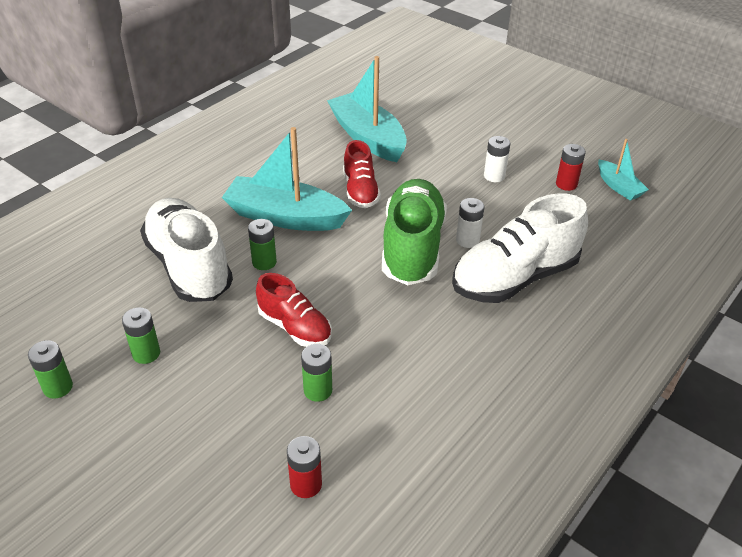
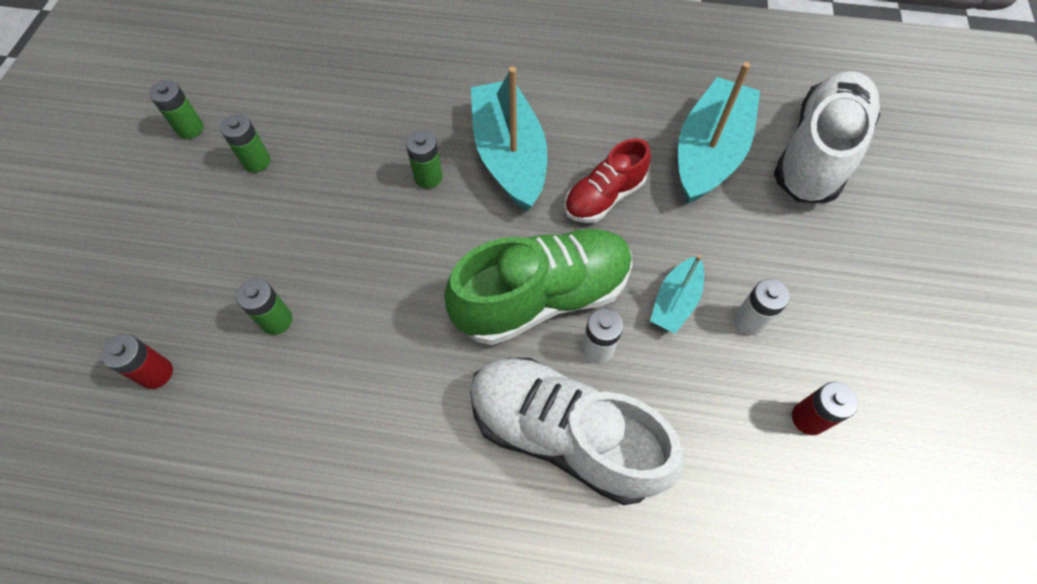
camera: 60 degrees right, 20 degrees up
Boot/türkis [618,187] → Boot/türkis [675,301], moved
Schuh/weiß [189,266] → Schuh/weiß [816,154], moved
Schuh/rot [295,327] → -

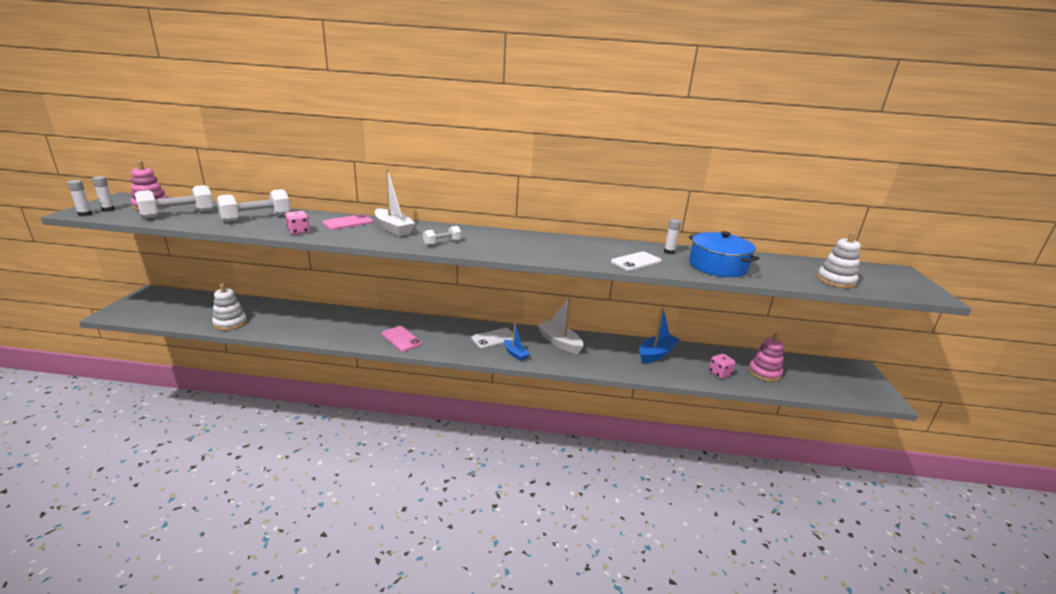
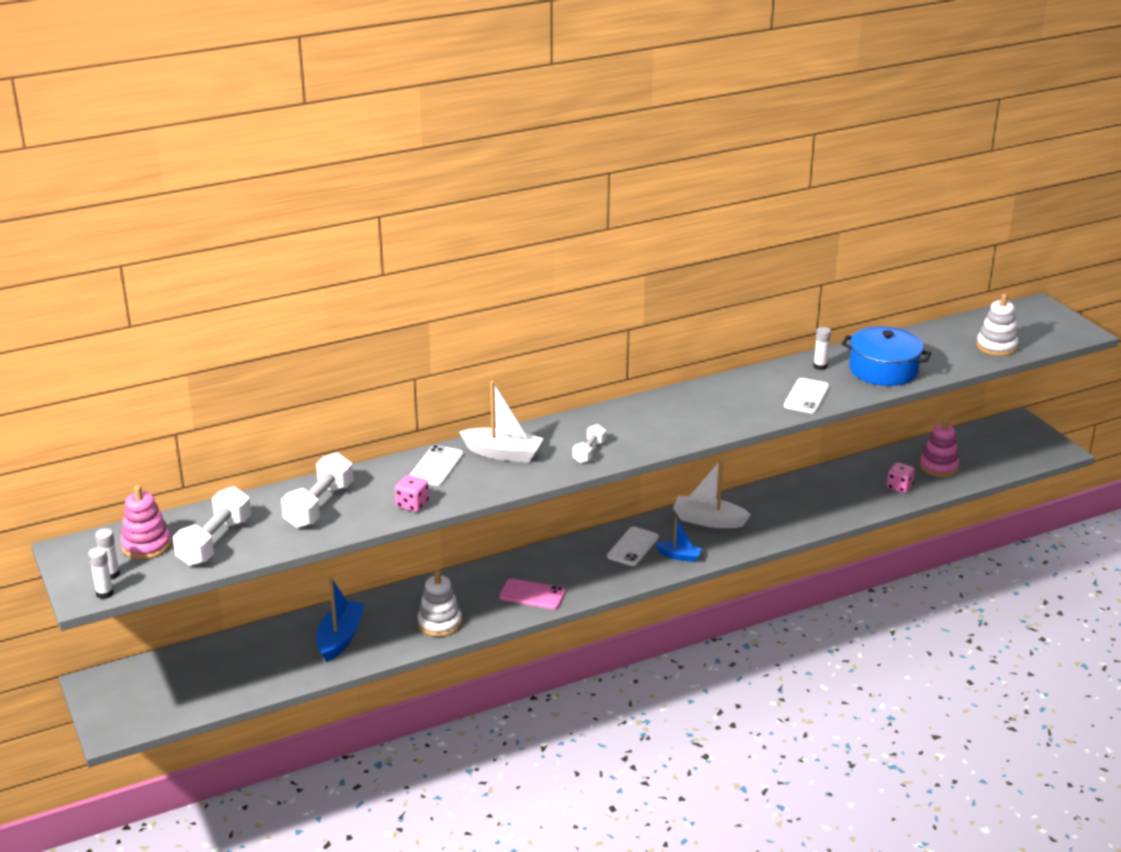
camera: 30 degrees left, 5 degrees up
Handy/rosa [348,223] → Handy/weiß [436,466]
Stapelspielzeug/weiß [230,323] → Stapelspielzeug/weiß [439,623], moved
Boot/blau [656,354] → Boot/blau [340,638], moved

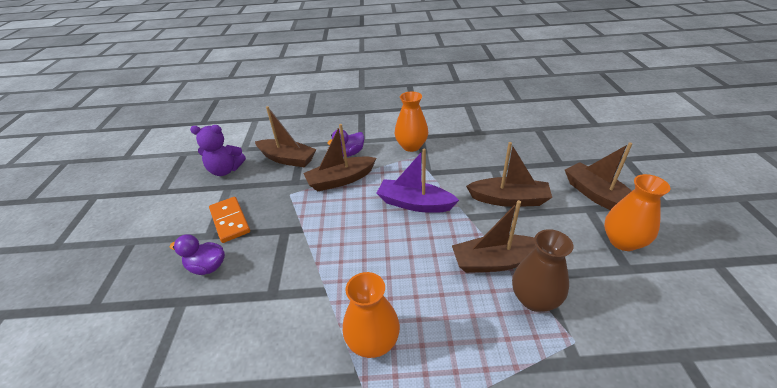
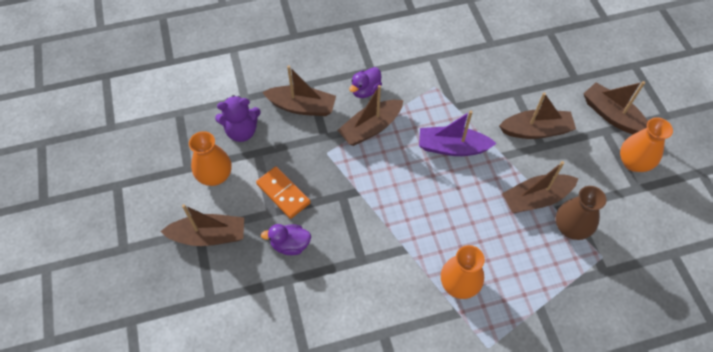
camera: 15 degrees left, 20 degrees up
Vase/orange [411,146] → Vase/orange [215,176], moved
- → Boot/braun [209,236]

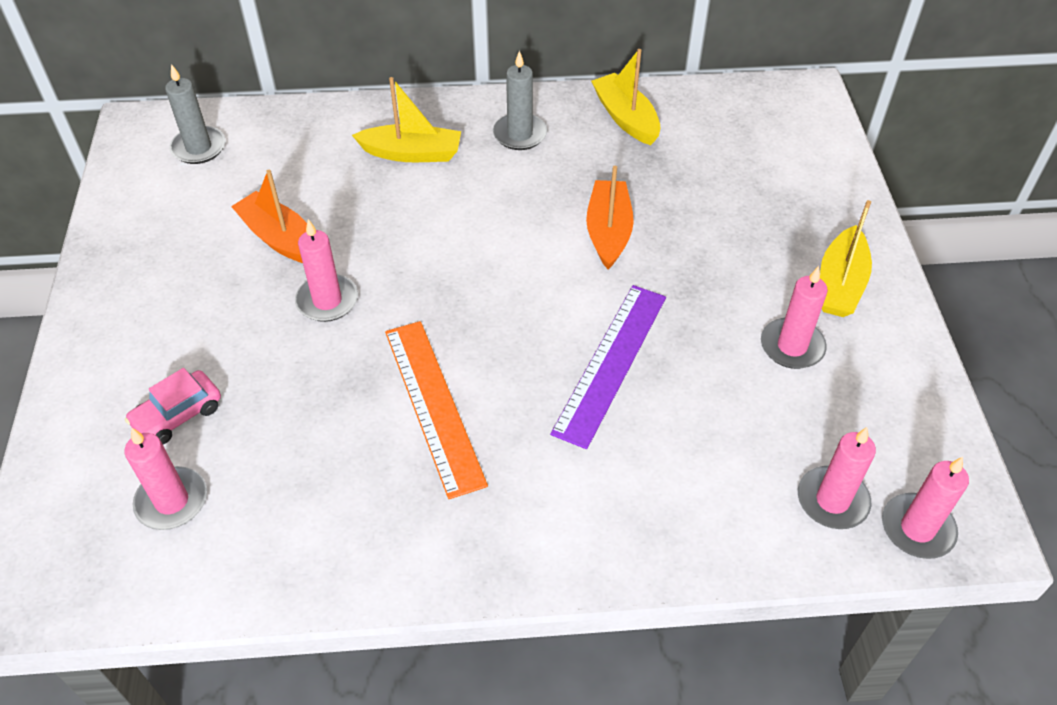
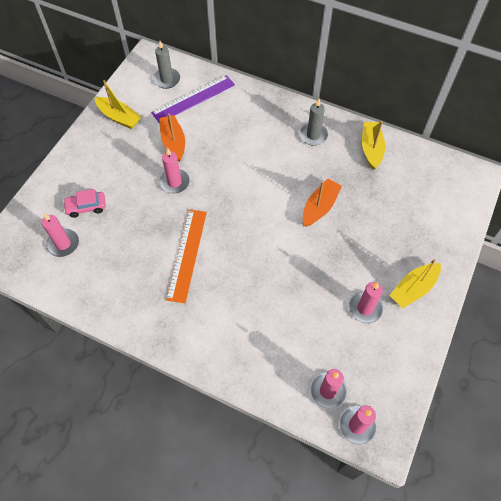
camera: 30 degrees right, 10 degrees up
Boot/gelb [412,153] → Boot/gelb [119,117], moved
Lineal/lila [611,363] → Lineal/lila [193,99], moved

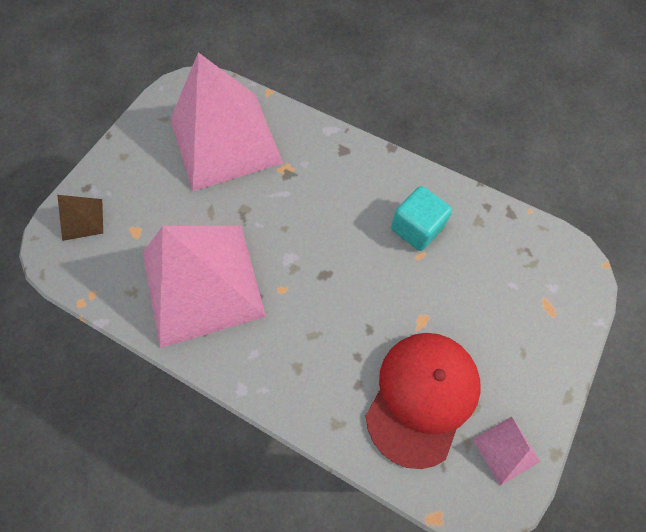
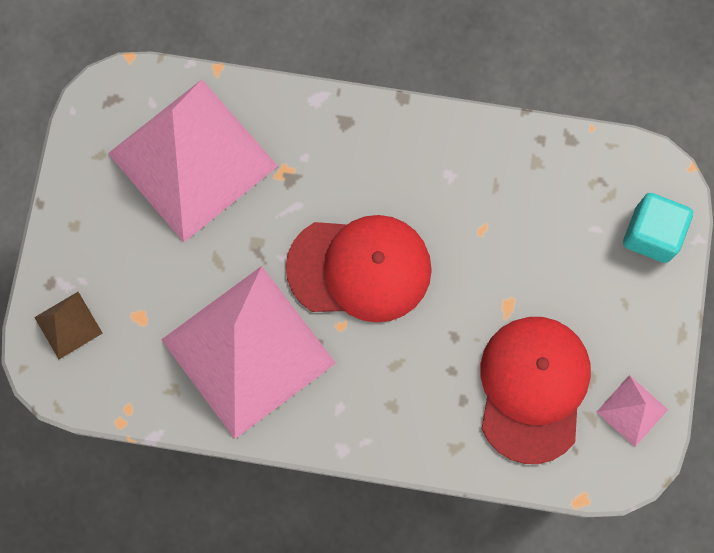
camera: 20 degrees left, 10 degrees up
Kubus/türkis [416,228] → Kubus/türkis [651,234], moved
- → Kappe/rot [360,268]

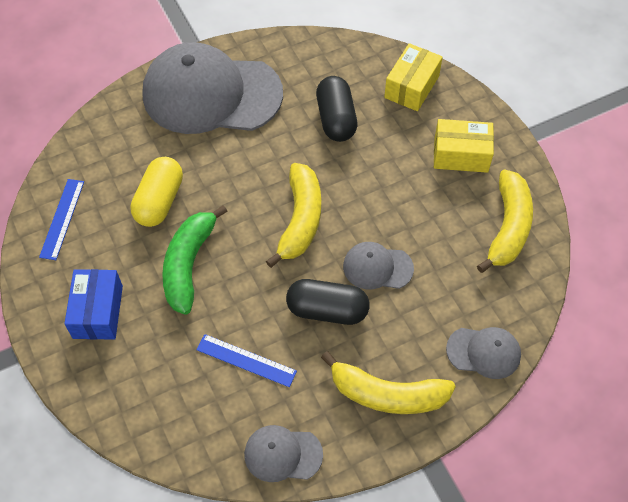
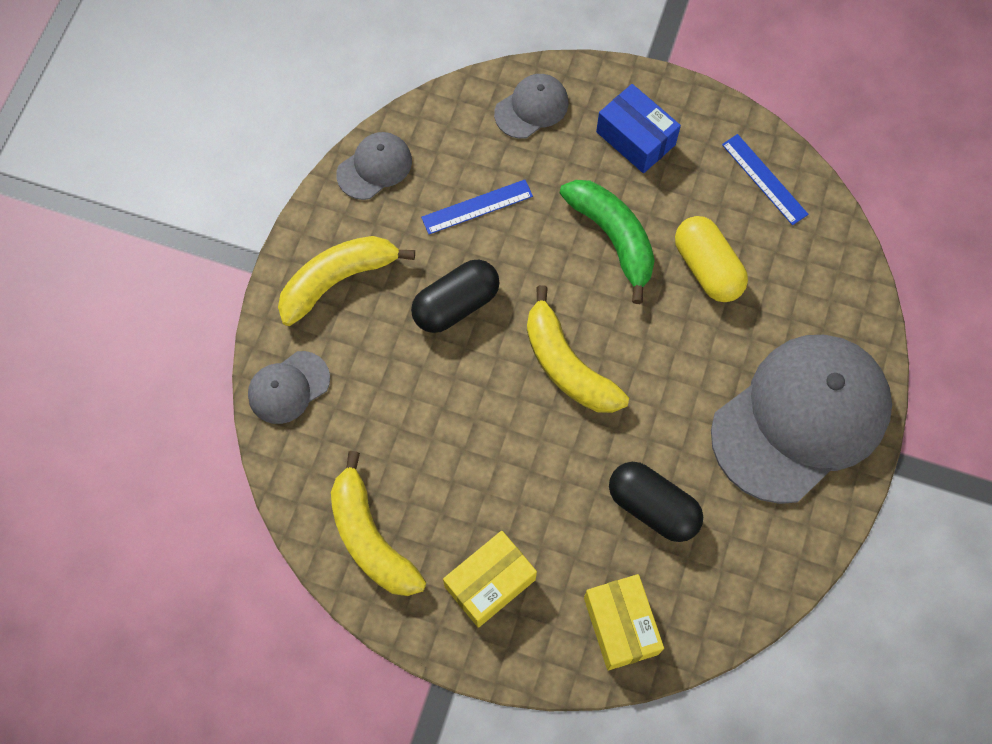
camera: 135 degrees right, 10 degrees up
Kappe/grau [377,267] → Kappe/grau [531,108], moved

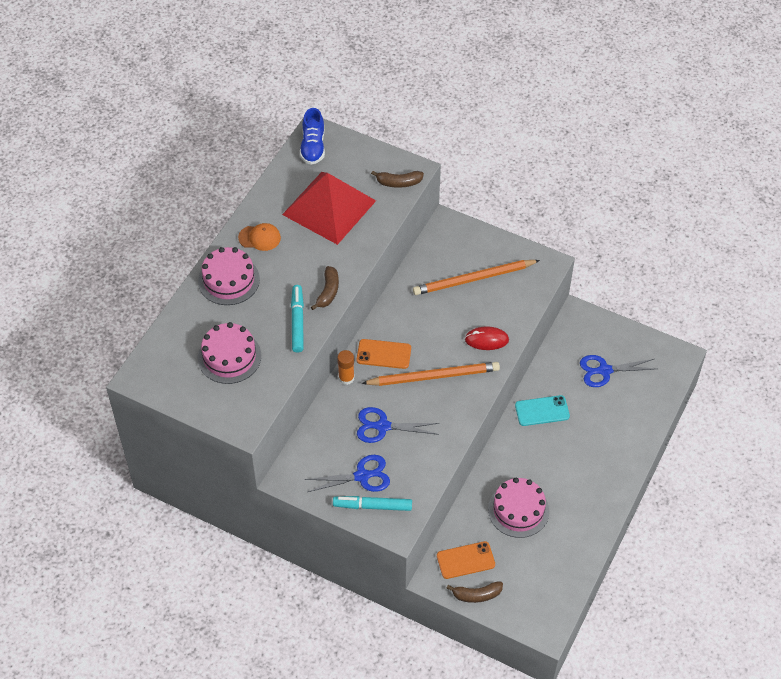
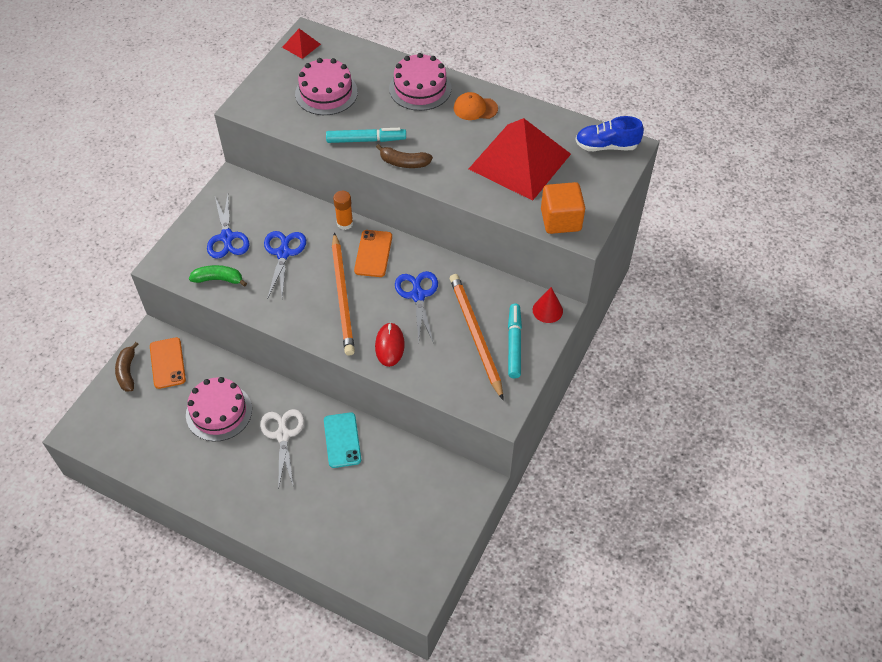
camera: 90 degrees right, 0 degrees up
Banane/braun [398,183] → Kubus/orange [560,220]
Kappe/orange [259,238] → Kappe/orange [475,108], 90 degrees clockwise
Schere/blau [604,370] → Schere/blau [418,295], moved
Filzstift/türkis [372,506] → Filzstift/türkis [514,344], moved
- → Pyramide/rot [301,45]
- → Banane/grün [219,279]
- → Kegel/rot [547,310]
- → Schere/weiß [283,435]

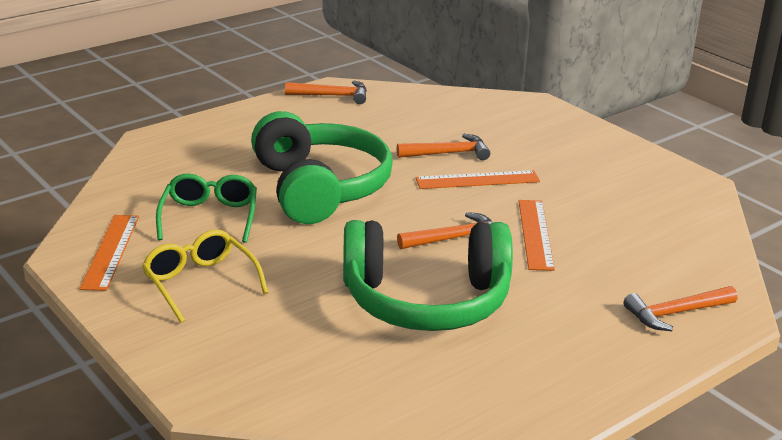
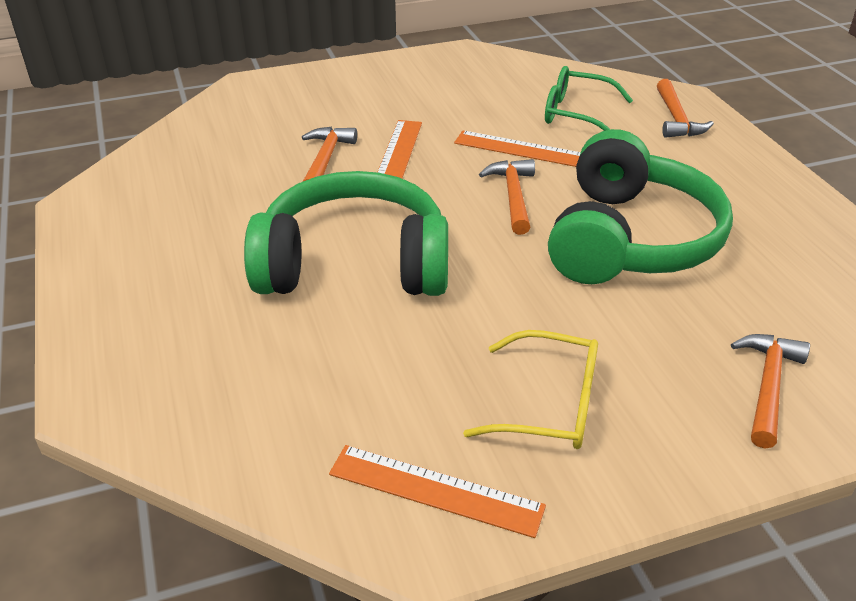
camera: 70 degrees left, 10 degrees up
Hammer/orange [332,96] → Hammer/orange [768,386], moved
Brille/grün [209,217] → Brille/grün [576,114], moved
Brille/gelb [200,283] → Brille/gelb [550,405], 150 degrees counterclockwise

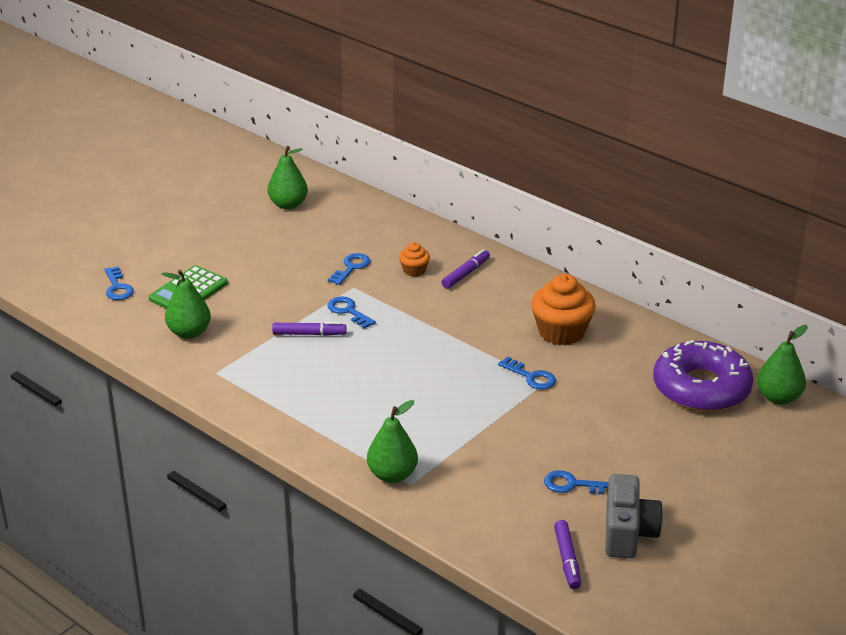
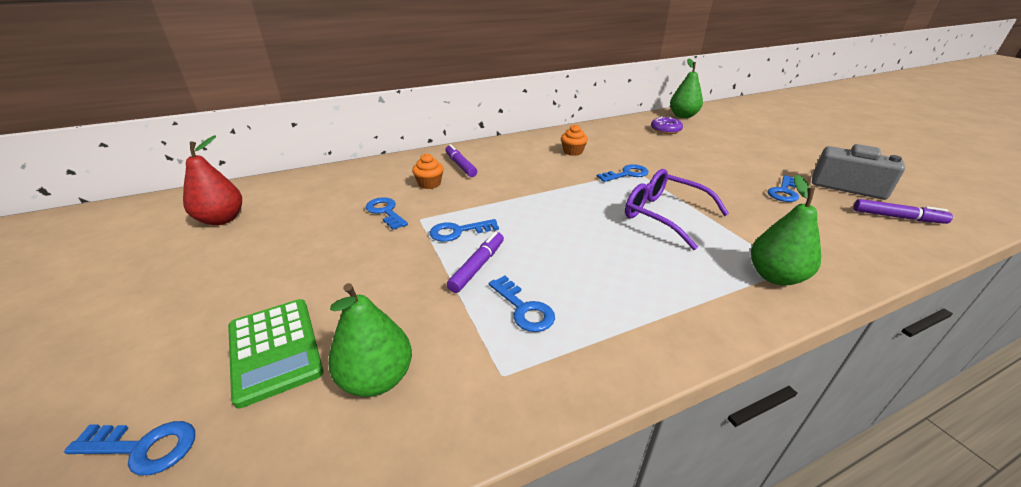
camera: 65 degrees left, 0 degrees up
Birne/grün [288,205] → Birne/rot [222,219]
Muffin/orange [561,332] → Muffin/orange [573,152], x0.51
Donut/lila [701,388] → Donut/lila [665,130], x0.45
- → Brille/lila [664,215]
- → Schlüssel/blau [524,308]

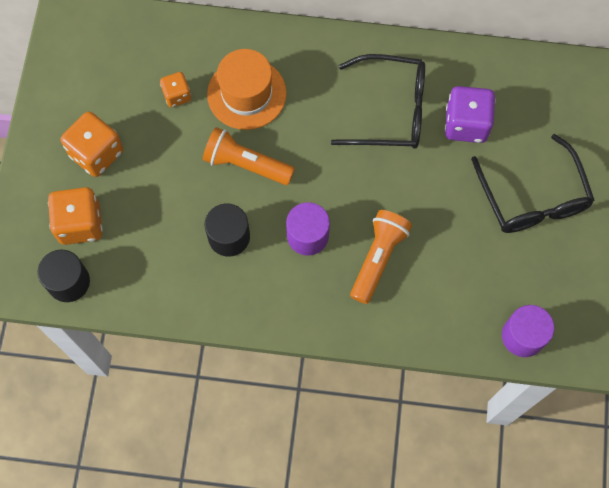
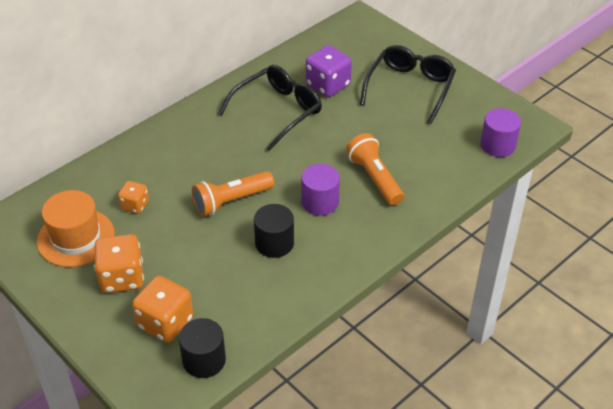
camera: 50 degrees left, 25 degrees down
Hut/orange [246,94] → Hut/orange [76,238], moved
Brille/schwarz [533,198] → Brille/schwarz [410,87], 90 degrees counterclockwise

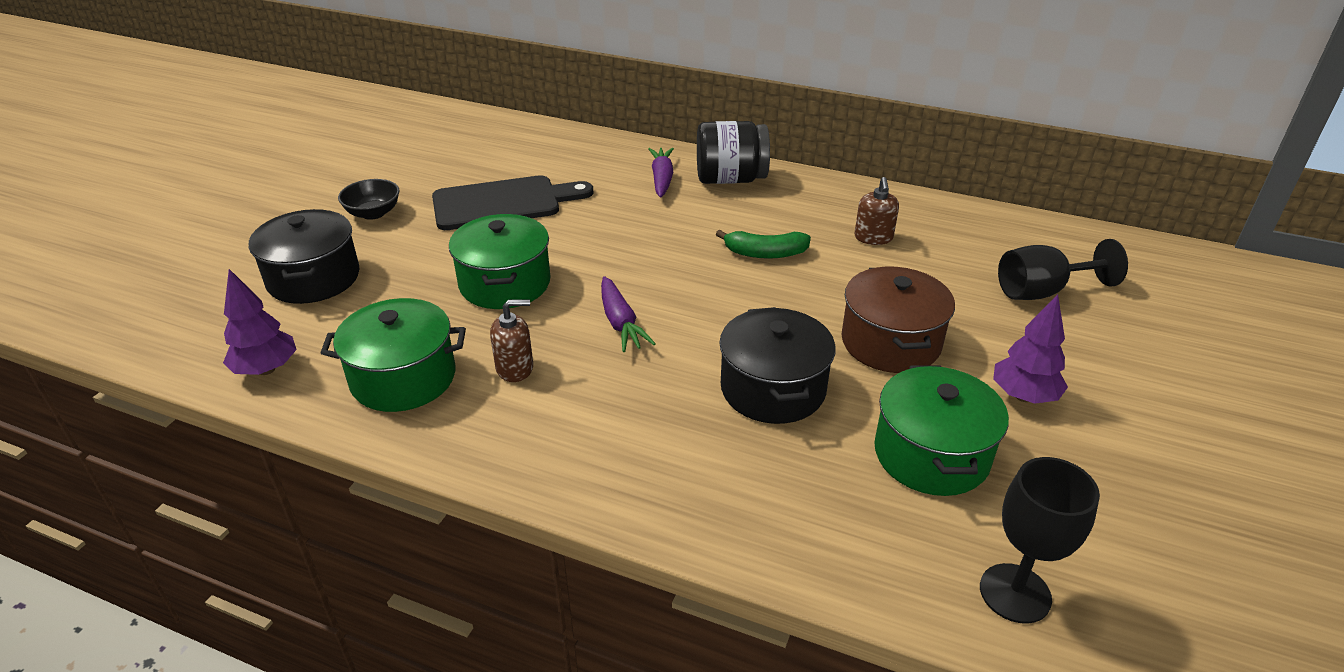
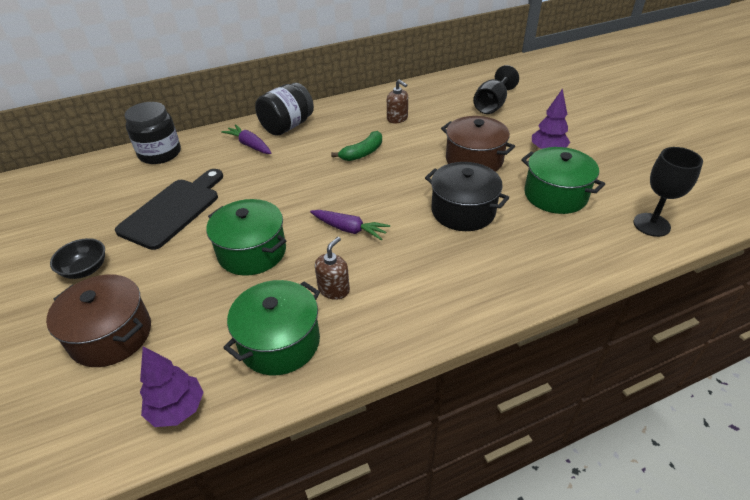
camera: 45 degrees left, 5 degrees up
Kochtopf/schwarz [313,278] → Kochtopf/braun [111,335]
- → Einmachglas/schwarz [160,153]

